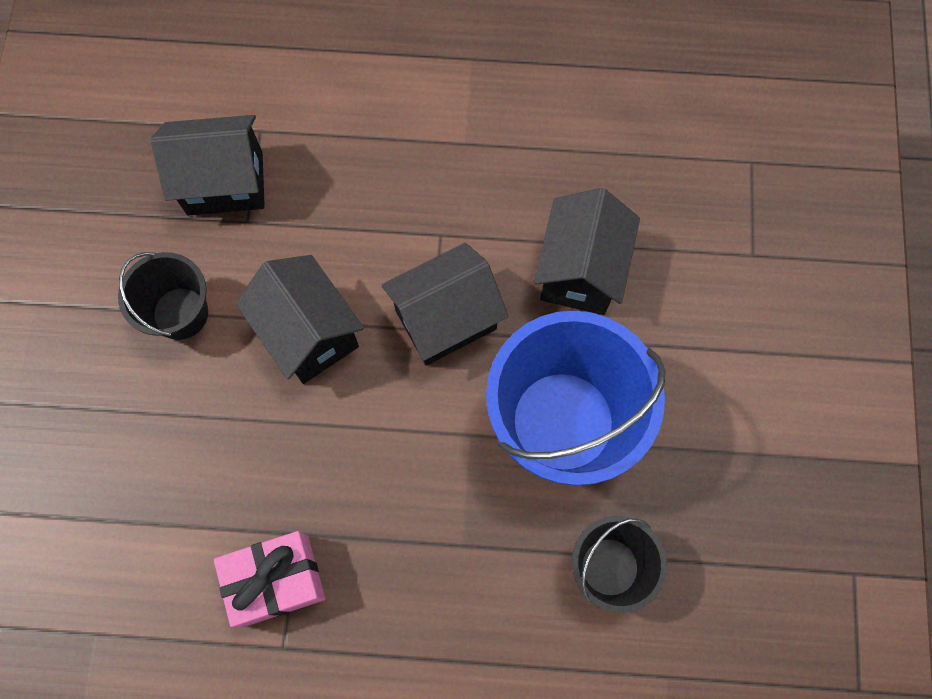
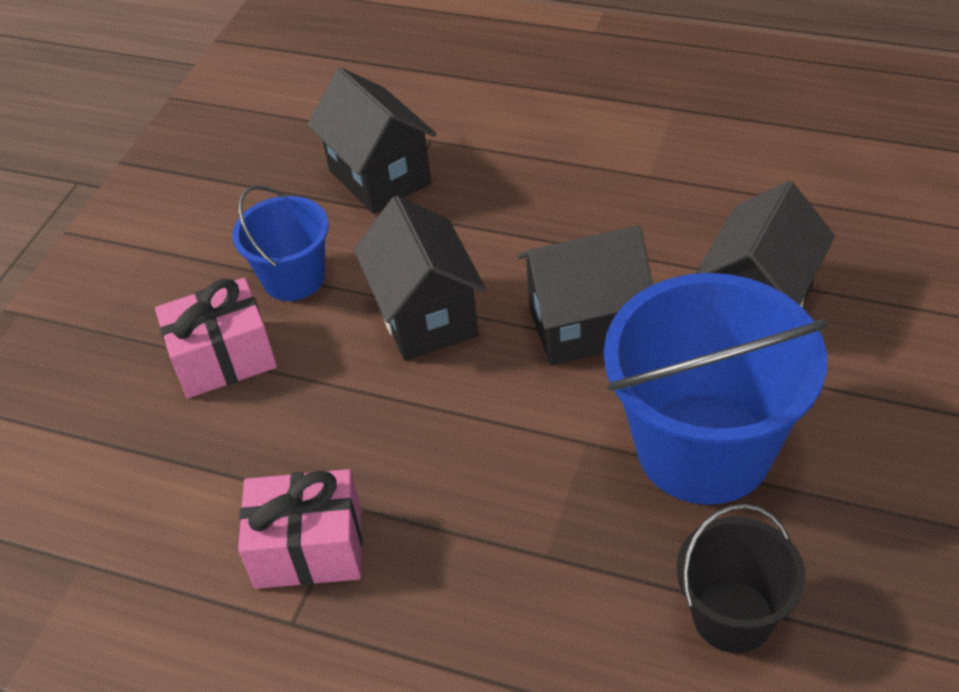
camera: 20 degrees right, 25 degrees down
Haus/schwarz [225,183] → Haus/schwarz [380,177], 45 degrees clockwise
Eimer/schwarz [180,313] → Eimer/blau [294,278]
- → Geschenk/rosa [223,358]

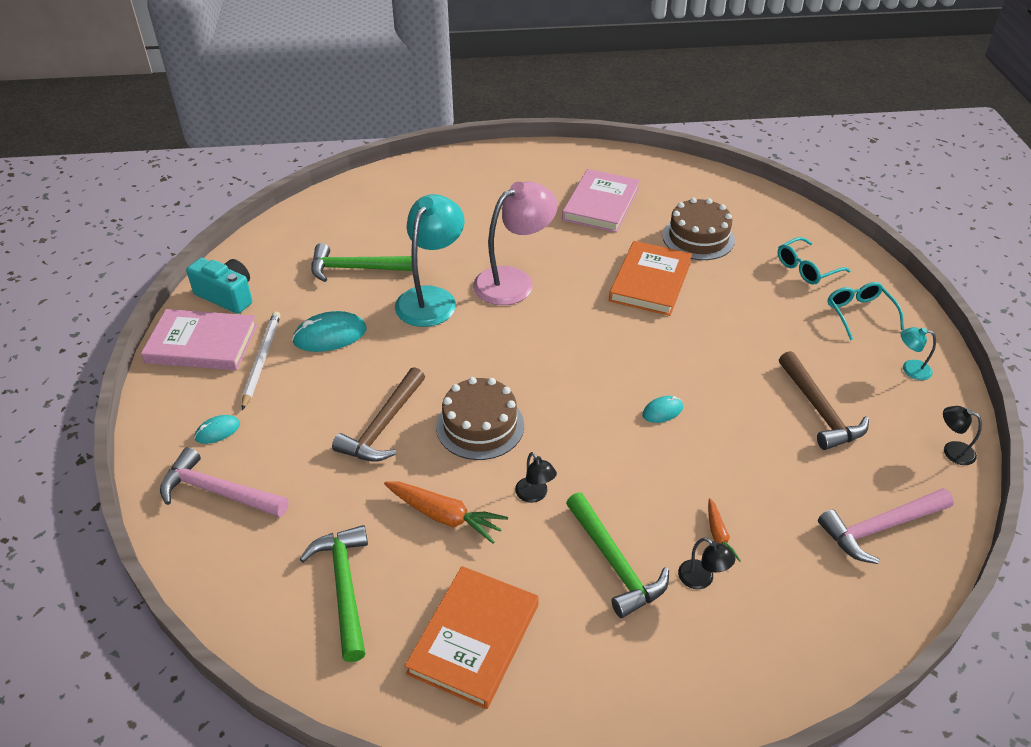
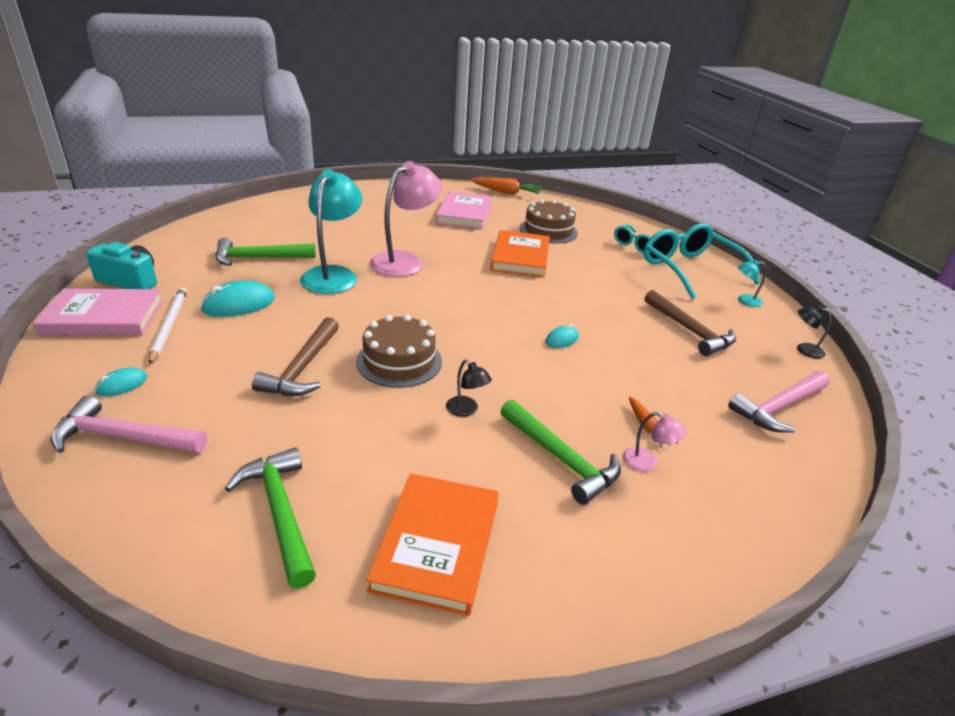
camera: 15 degrees left, 10 degrees down
Brille/türkis [859,314] → Brille/türkis [690,270], x1.83
Karotte/orange [444,516] → Karotte/orange [506,192], moved
Lampe/schwarz [702,579] → Lampe/rosa [647,463]

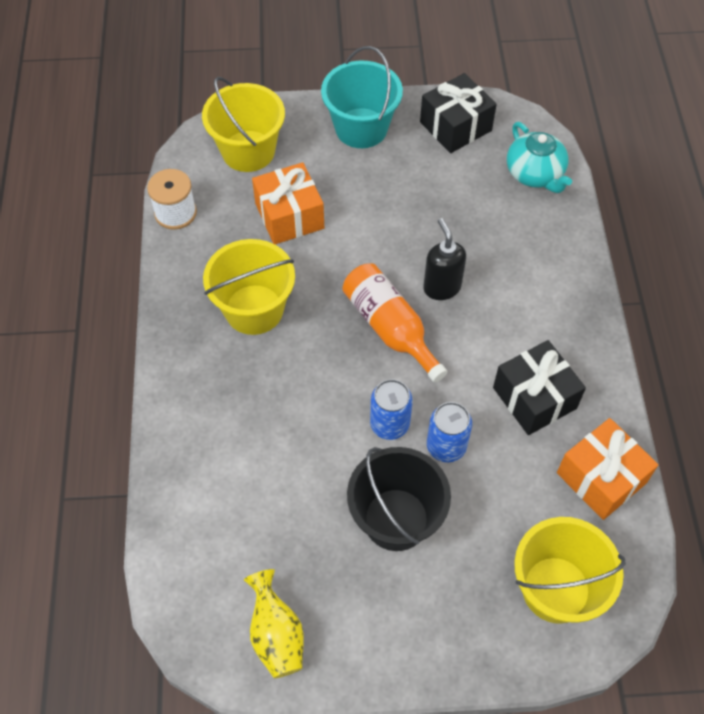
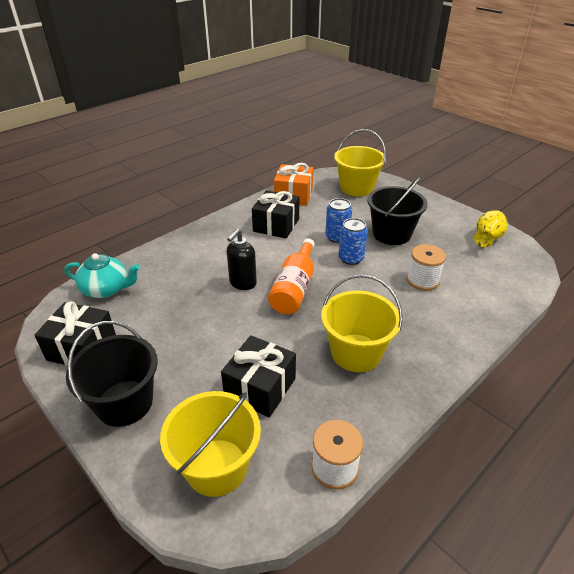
camera: 130 degrees left, 20 degrees down
Eimer/türkis [361,128] → Eimer/schwarz [124,403]
Teekanne/türkis [535,174] → Teekanne/türkis [106,289], 75 degrees clockwise
Geschenk/orange [289,216] → Geschenk/schwarz [260,387]
- → Garnrolle/weiß [422,280]

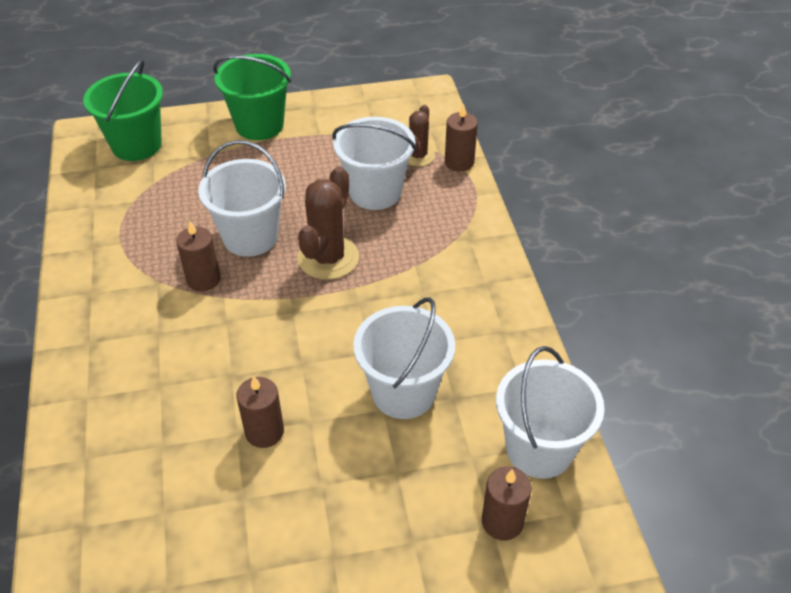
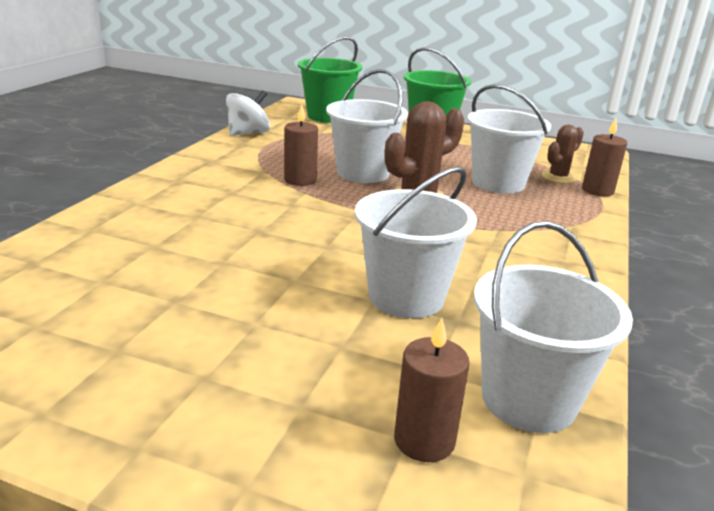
camera: 30 degrees right, 20 degrees down
Kerze/braun [264,432] → -
- → Kreisel/weiß [248,133]

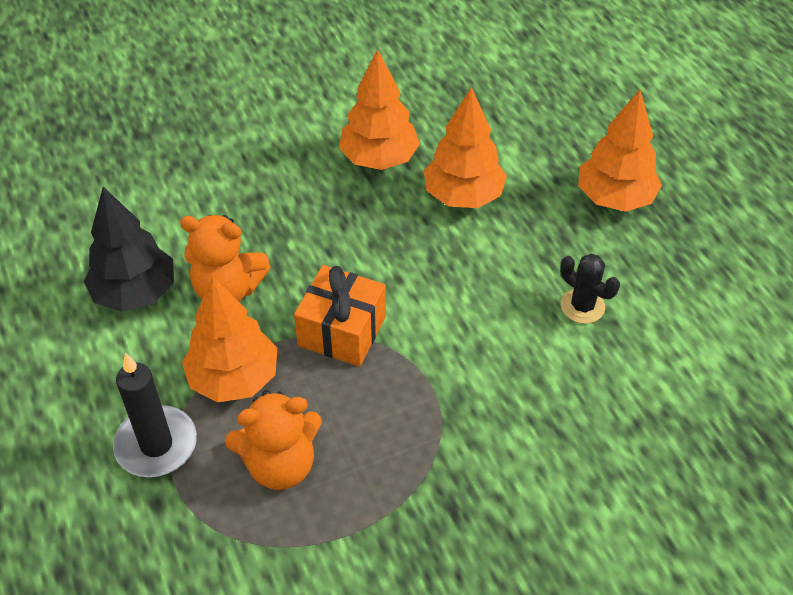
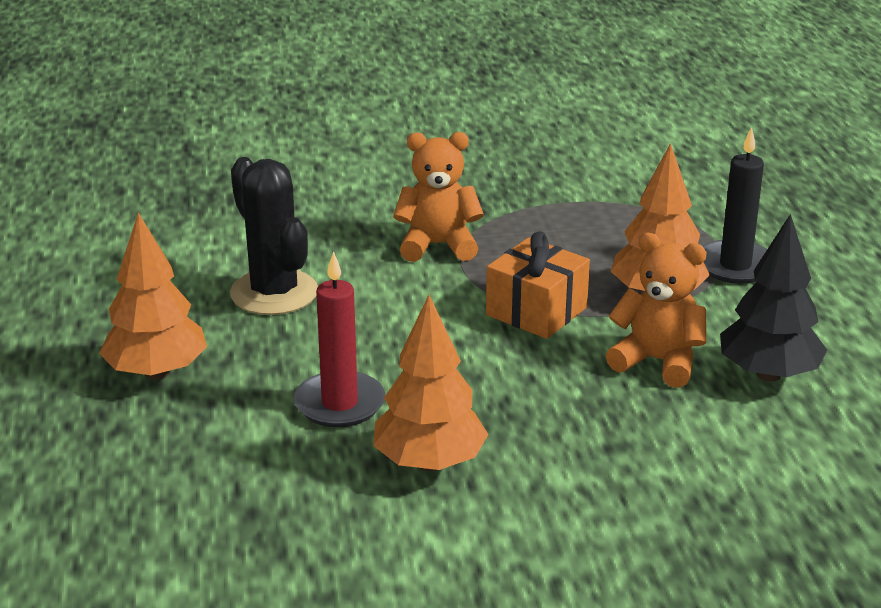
camera: 165 degrees left, 20 degrees down
Baum/orange [463,196] → Kerze/rot [339,404]
Kaktus/schwarz [582,306] → Kaktus/schwarz [274,293], x1.81
Teddybär/orange [280,464] → Teddybär/orange [438,245], moved

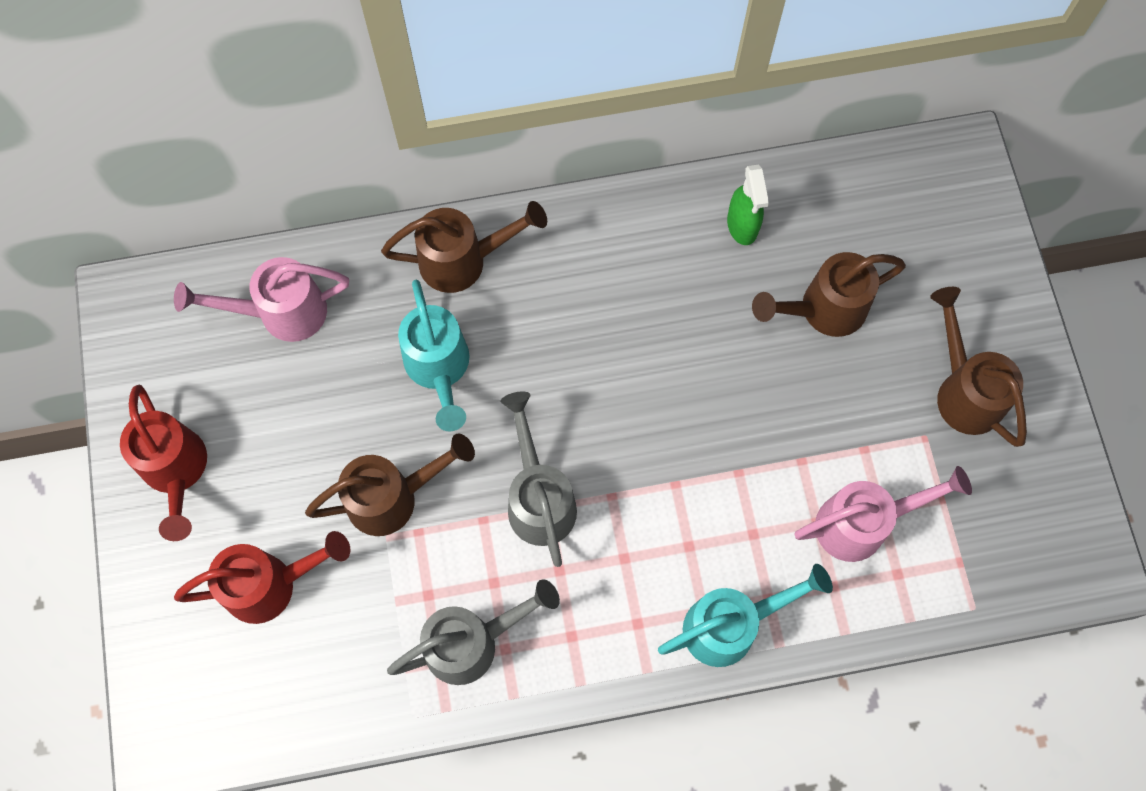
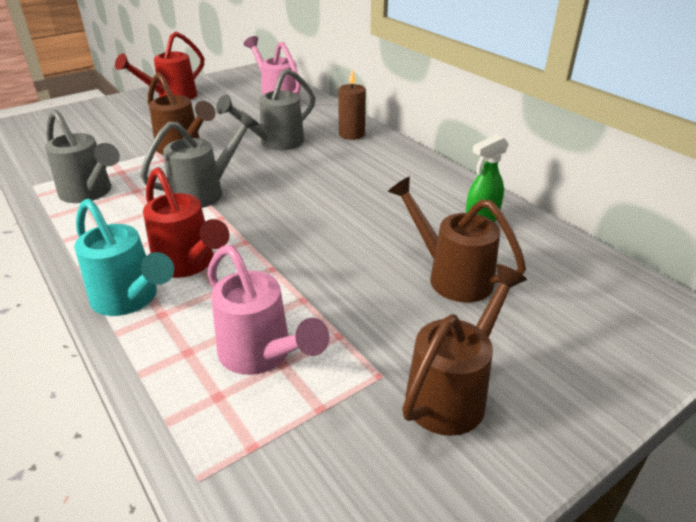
camera: 65 degrees right, 35 degrees down
Gießkanne/braun [464,260] → Kerze/braun [351,134]
Gießkanne/türkis [439,370] → Gießkanne/grau [275,143]
Gießkanne/rot [272,584] → Gießkanne/rot [189,264], moved

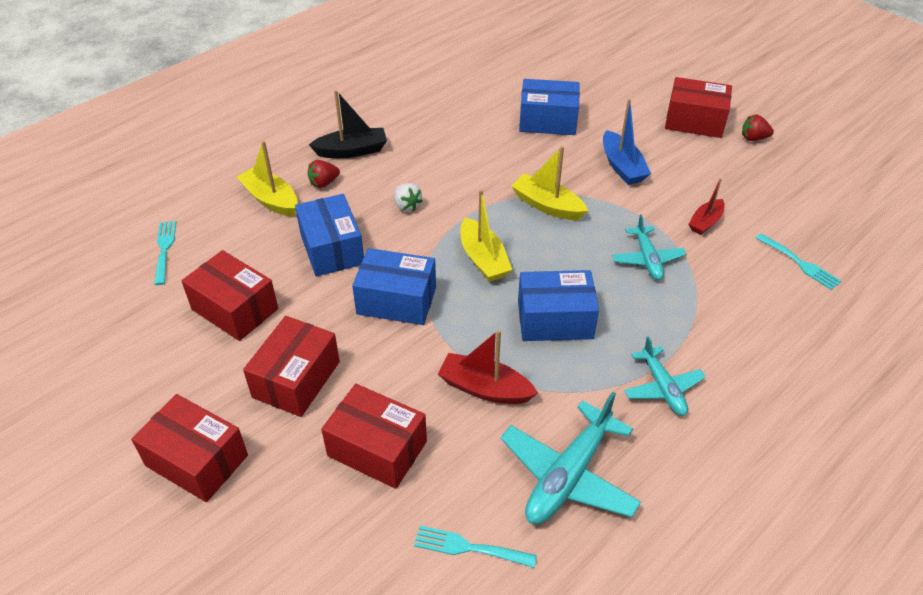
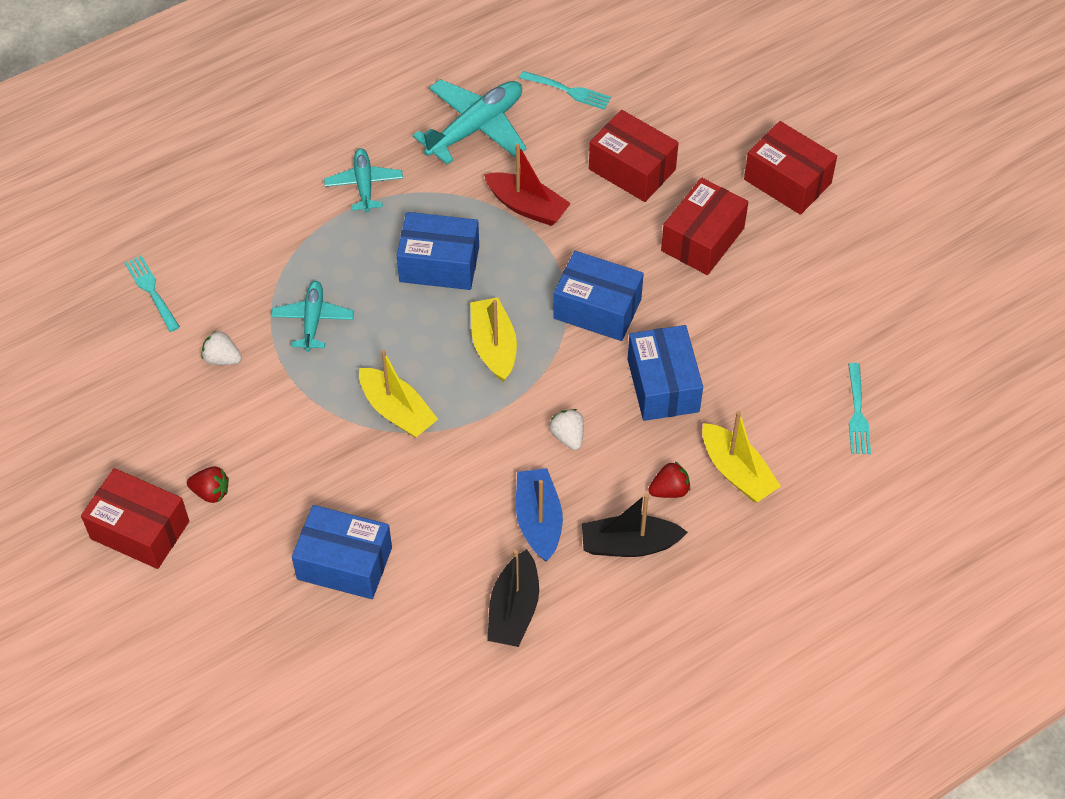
camera: 170 degrees left, 10 degrees up
Boot/blau [622,166] → Boot/blau [538,520], moved
Erdbeere/rot [753,138] → Erdbeere/rot [211,492], moved
Boot/rot [705,222] → Erdbeere/weiß [222,359]
Schachtel/rot [235,309] → -
- → Boot/schwarz [514,609]

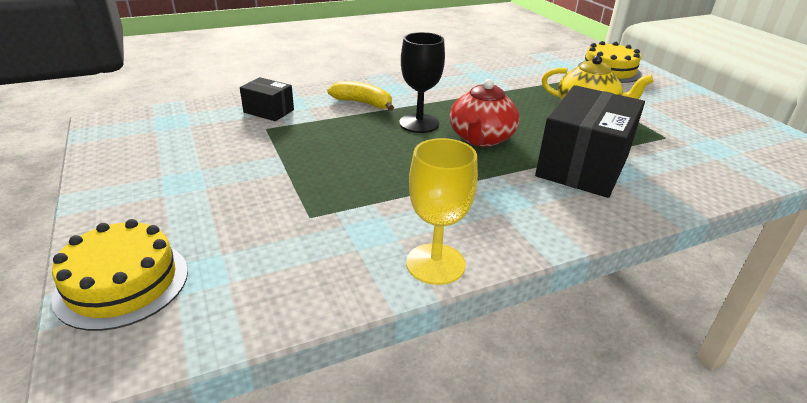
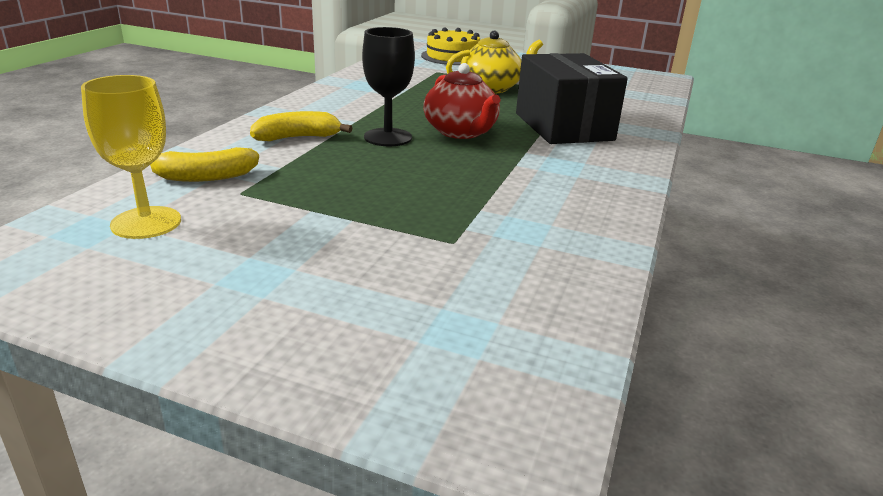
camera: 45 degrees left, 5 degrees down
Schachtel/schwarz [269,111] → Banane/gelb [205,177]
Kelch/gelb [435,264] → Kelch/gelb [146,223], moved
Kuchen/gelb [122,283] → -

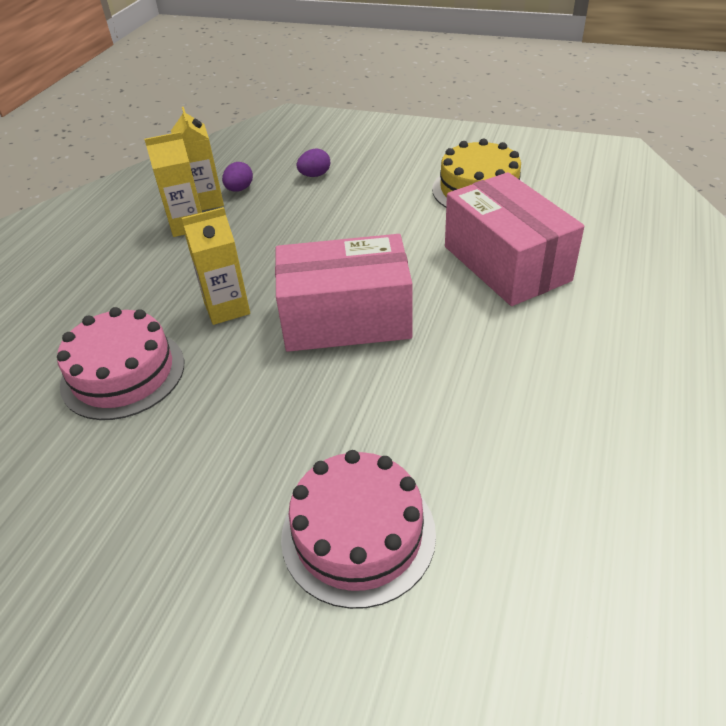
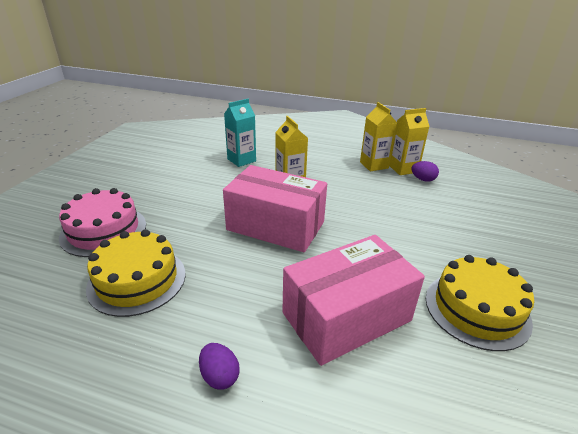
camera: 85 degrees right, 10 degrees down
Ei/lila [315,175] → Ei/lila [219,376], moved
Schachtel/rosa [346,319] → Schachtel/rosa [275,226], 60 degrees counterclockwise
Kuchen/rosa [123,373] → Getränkekarton/türkis [241,160]
- → Kuchen/gelb [137,280]

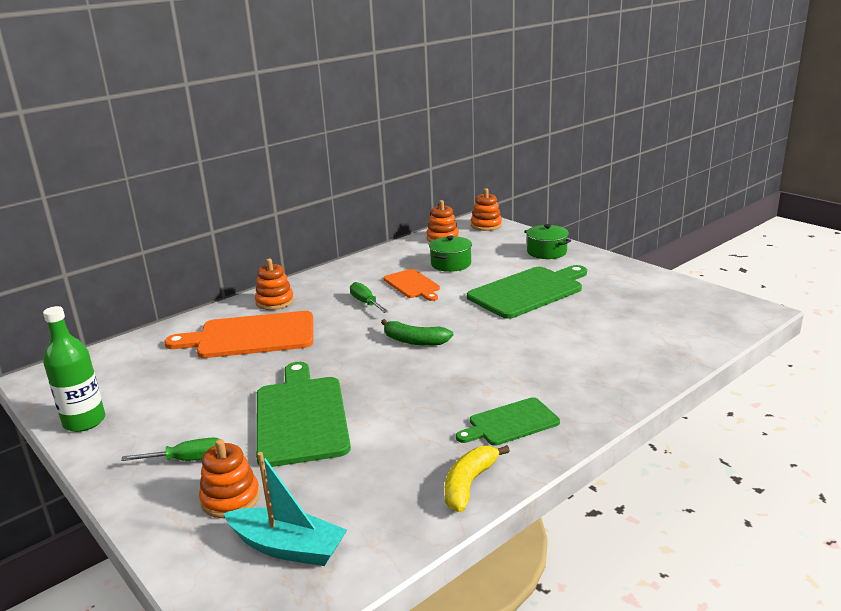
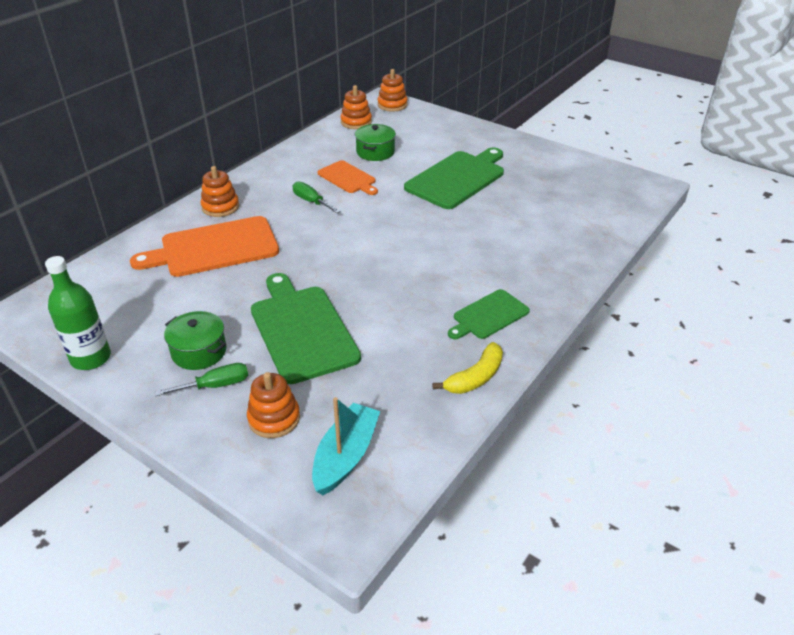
camera: 15 degrees left, 15 degrees up
Kochtopf/grün [546,252] → Kochtopf/grün [199,351], moved
Banane/grün [414,341] → -
Banane/gelb [469,484] → Banane/gelb [475,377], 150 degrees counterclockwise
Boot/türkis [287,547] → Boot/türkis [345,456], 75 degrees counterclockwise

